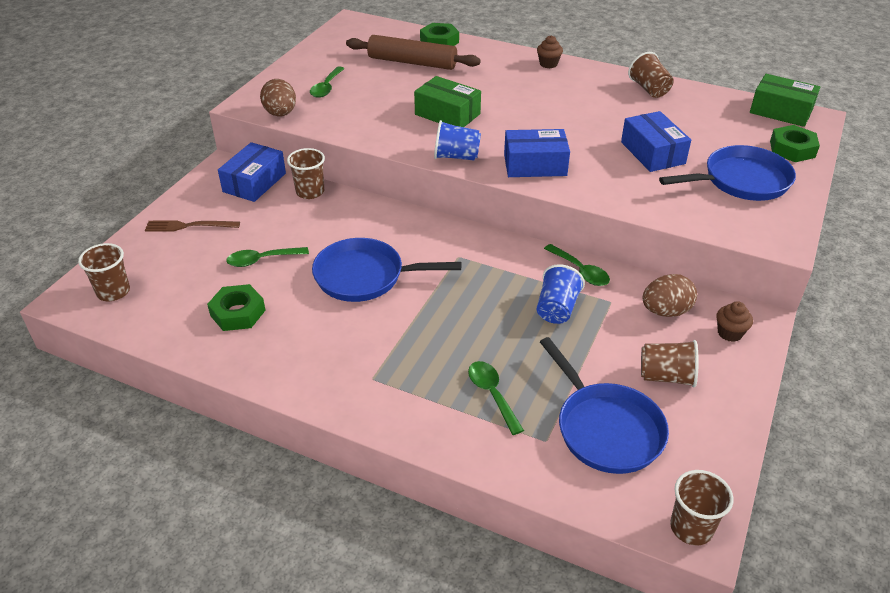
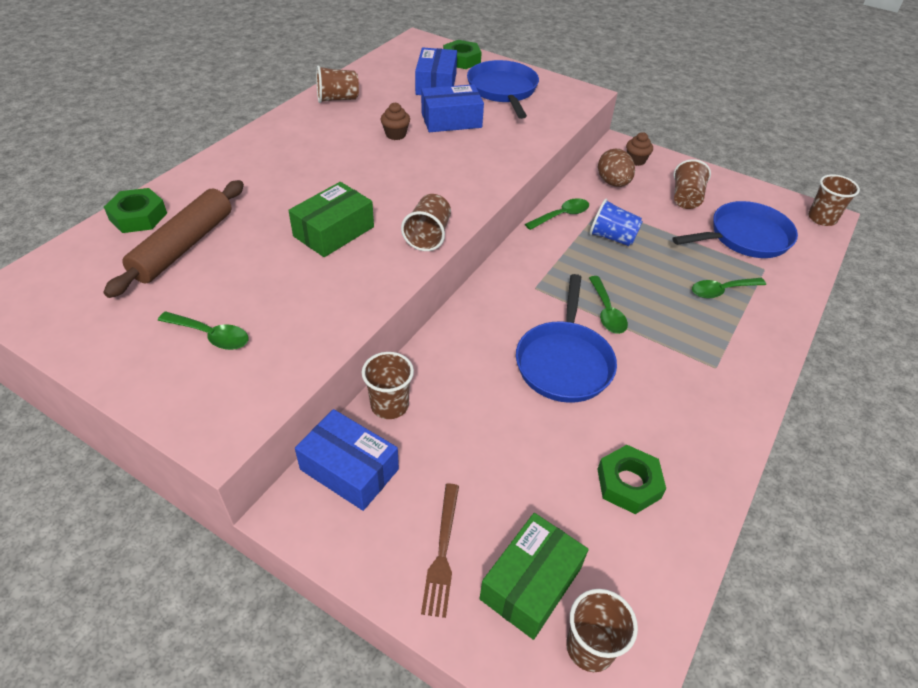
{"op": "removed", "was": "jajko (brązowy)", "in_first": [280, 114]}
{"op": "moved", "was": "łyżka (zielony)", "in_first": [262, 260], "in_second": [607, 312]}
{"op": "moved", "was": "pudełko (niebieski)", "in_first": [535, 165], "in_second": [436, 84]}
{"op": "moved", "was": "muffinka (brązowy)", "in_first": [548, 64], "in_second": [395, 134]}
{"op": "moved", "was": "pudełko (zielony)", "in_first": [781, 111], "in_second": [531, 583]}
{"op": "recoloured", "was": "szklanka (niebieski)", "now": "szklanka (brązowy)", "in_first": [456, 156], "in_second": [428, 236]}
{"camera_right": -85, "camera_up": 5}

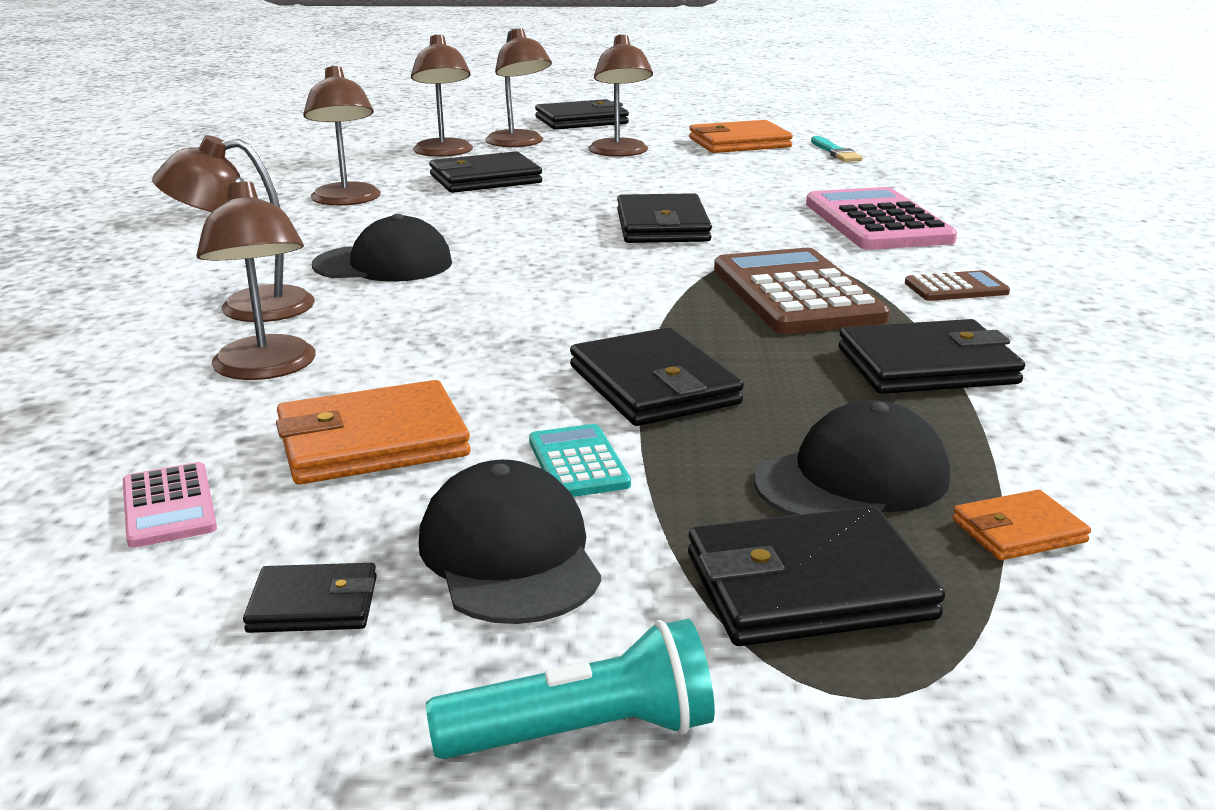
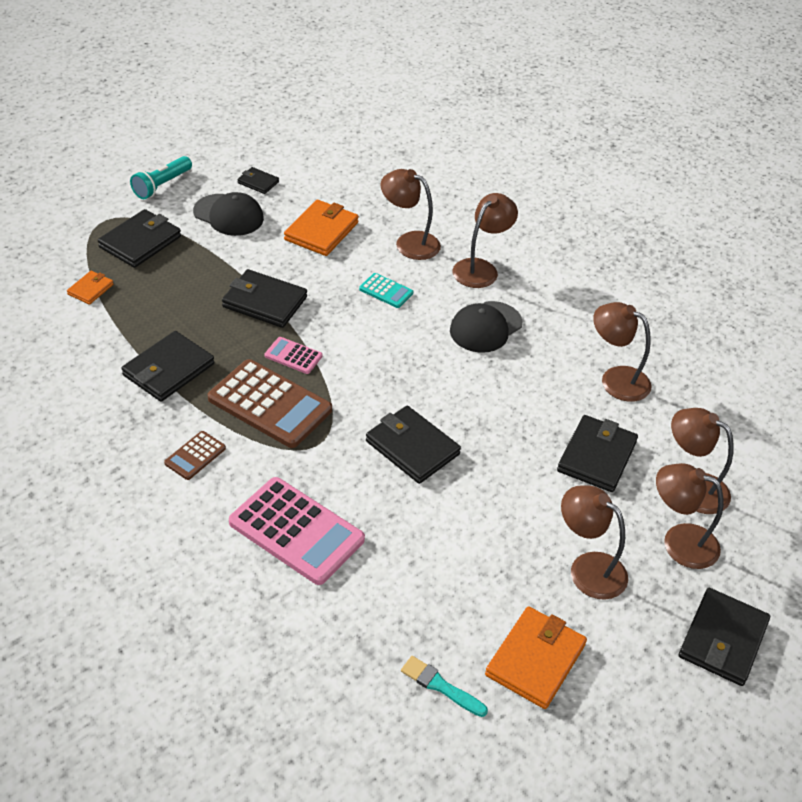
{"op": "removed", "was": "czapka (czarny)", "in_first": [853, 479]}
{"op": "moved", "was": "kalkulator (różowy)", "in_first": [169, 506], "in_second": [293, 356]}
{"op": "moved", "was": "kalkulator (turkusowy)", "in_first": [578, 463], "in_second": [386, 291]}
{"op": "turned", "was": "portfel (czarny)", "in_first": [313, 604], "in_second": [258, 182], "clockwise": 75}
{"camera_right": 135, "camera_up": 20}

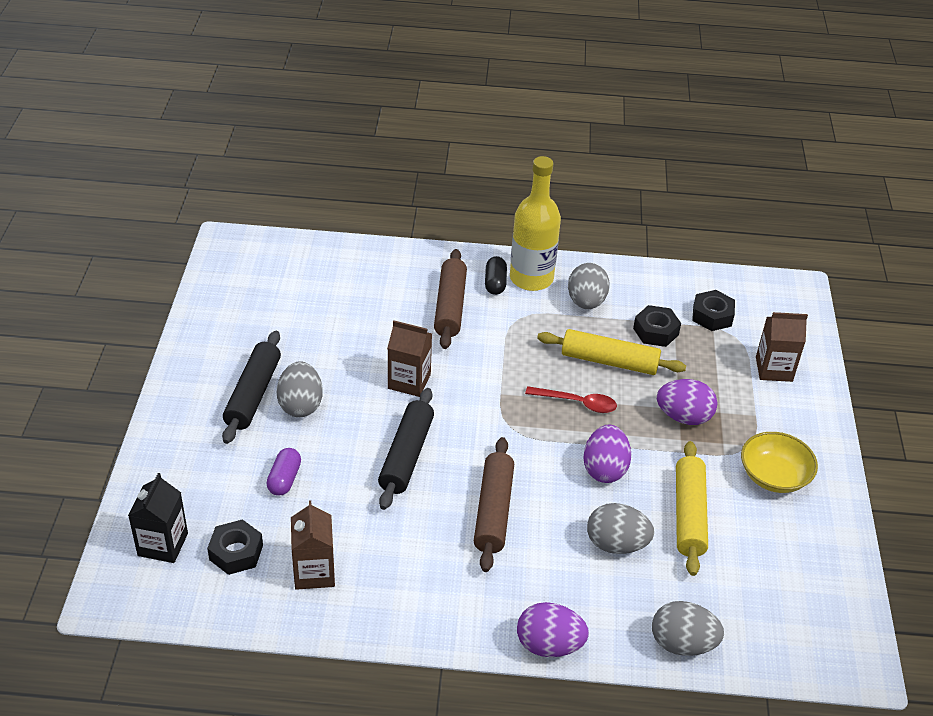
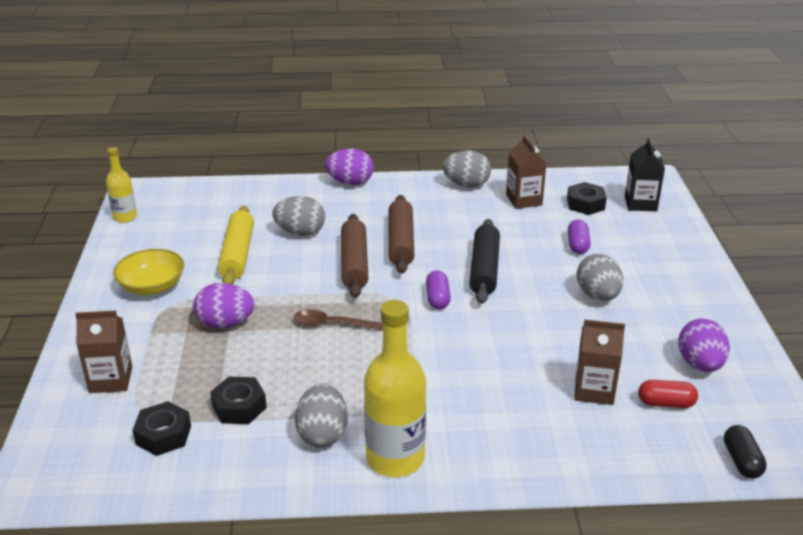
{"op": "removed", "was": "wałek do ciasta (czarny)", "in_first": [253, 394]}
{"op": "removed", "was": "wałek do ciasta (żółty)", "in_first": [609, 361]}
{"op": "added", "now": "butelka (żółty)", "in_second": [125, 217]}
{"op": "added", "now": "kapsułka (fioletowy)", "in_second": [437, 298]}
{"op": "added", "now": "kapsułka (czerwony)", "in_second": [666, 403]}
{"op": "moved", "was": "karton mleka (brązowy)", "in_first": [409, 381], "in_second": [594, 390]}
{"op": "moved", "was": "wałek do ciasta (brązowy)", "in_first": [450, 306], "in_second": [354, 263]}
{"op": "moved", "was": "kapsułka (czarny)", "in_first": [495, 283], "in_second": [741, 461]}
{"op": "moved", "was": "jajko (fioletowy)", "in_first": [604, 469], "in_second": [700, 364]}
{"op": "moved", "was": "jajko (szary)", "in_first": [682, 644], "in_second": [466, 184]}
{"op": "recoloured", "was": "łyżka (czerwony)", "now": "łyżka (brązowy)", "in_first": [577, 403], "in_second": [332, 324]}
{"camera_right": 175, "camera_up": -10}

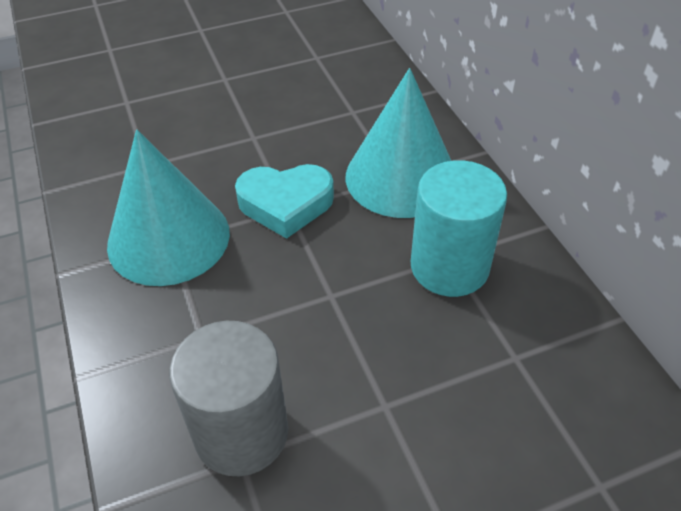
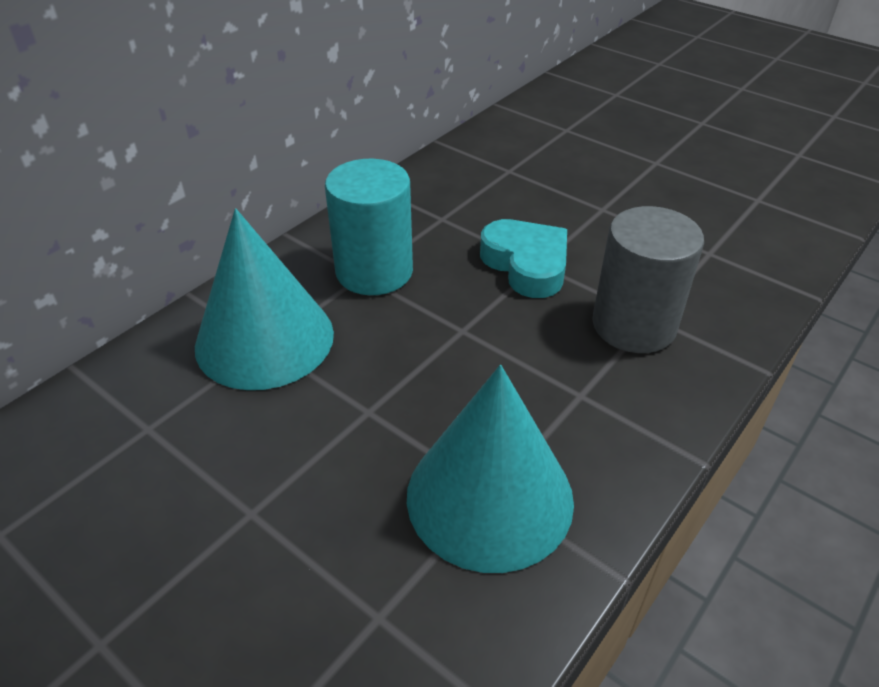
{"op": "moved", "was": "serce (turkusowy)", "in_first": [285, 204], "in_second": [526, 264]}
{"camera_right": -120, "camera_up": -5}

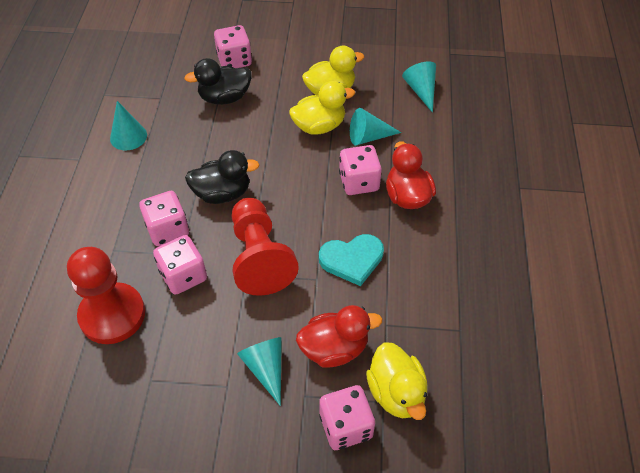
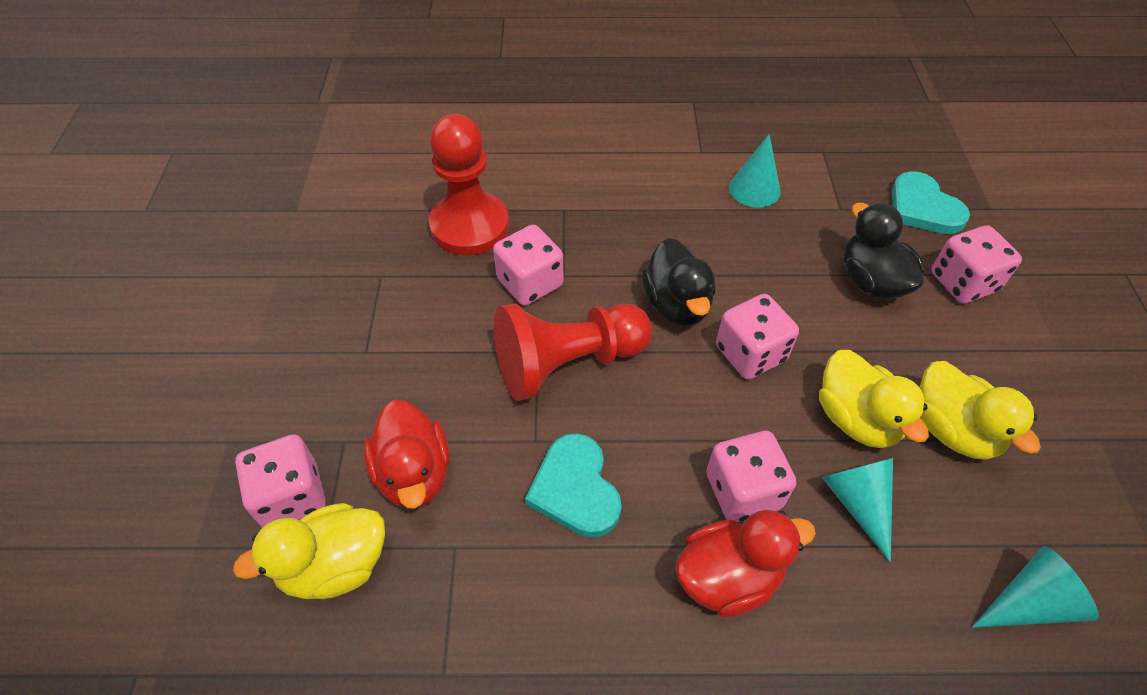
{"op": "removed", "was": "stożek (turkusowy)", "in_first": [265, 368]}
{"op": "added", "now": "serce (turkusowy)", "in_second": [923, 208]}
{"op": "moved", "was": "kostka do gry (różowy)", "in_first": [168, 230], "in_second": [750, 353]}
{"camera_right": 85, "camera_up": 0}

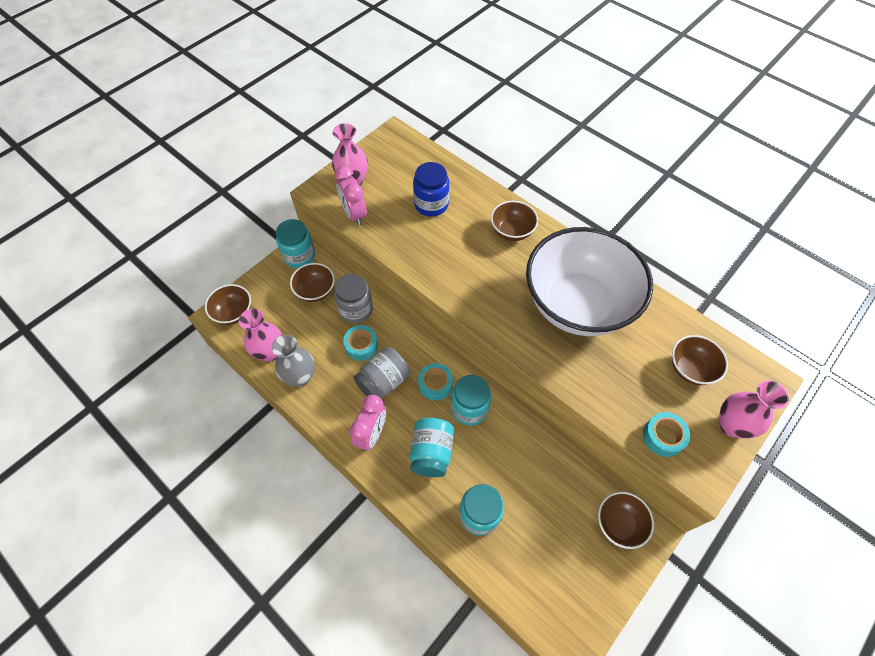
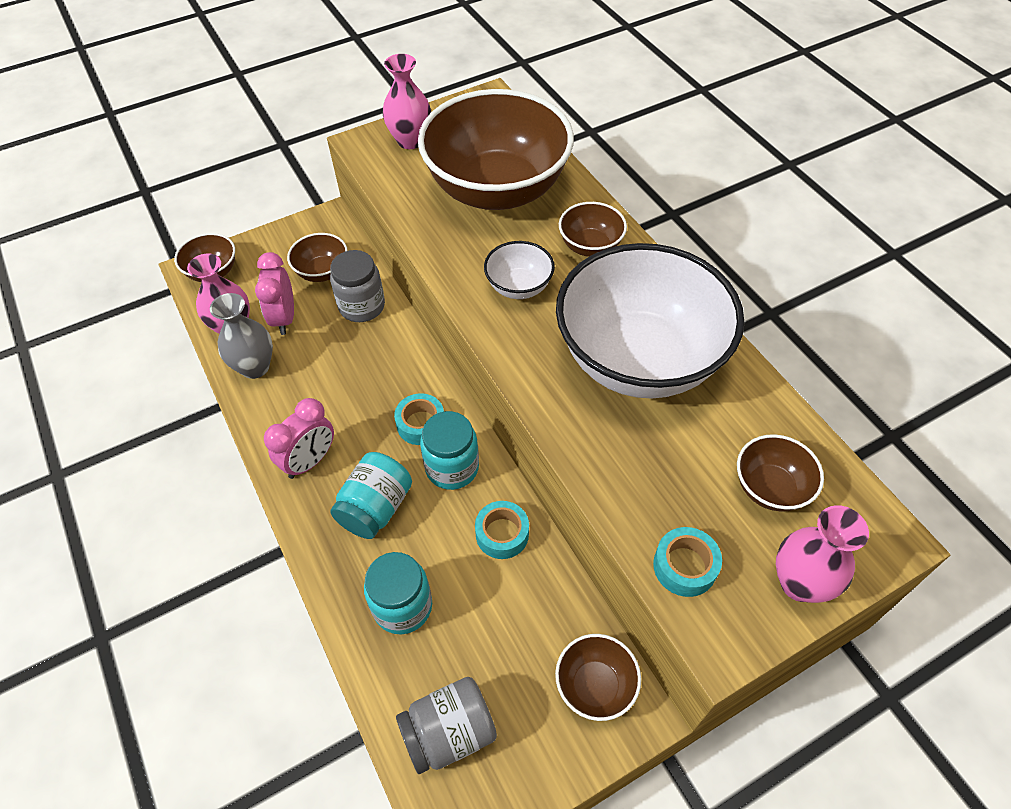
{"op": "removed", "was": "słoik (turkusowy)", "in_first": [299, 256]}
{"op": "added", "now": "miska (biały)", "in_second": [519, 287]}
{"op": "moved", "was": "budzik (różowy)", "in_first": [354, 214], "in_second": [284, 318]}
{"op": "moved", "was": "taśma klejąca (turkusowy)", "in_first": [361, 345], "in_second": [502, 534]}
{"op": "moved", "was": "słoik (szary)", "in_first": [383, 382], "in_second": [449, 732]}
{"op": "replaced", "was": "słoik (niebieski)", "now": "miska (brązowy)", "in_first": [431, 204], "in_second": [497, 189]}
{"camera_right": 20, "camera_up": -5}

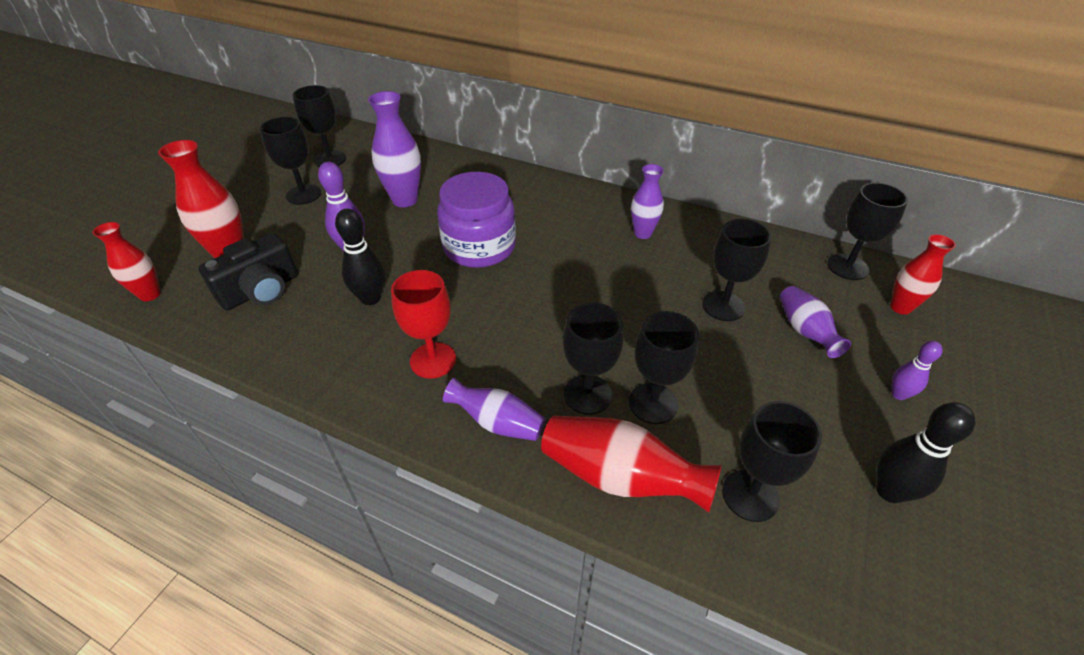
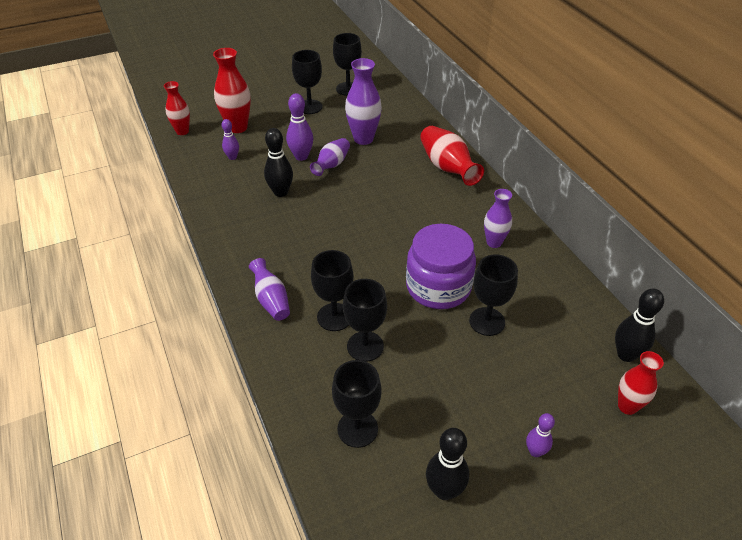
{"op": "removed", "was": "kielich (czerwony)", "in_first": [433, 360]}
{"op": "moved", "was": "słoik (fioletowy)", "in_first": [479, 247], "in_second": [438, 287]}
{"op": "moved", "was": "wazon (czerwony)", "in_first": [620, 477], "in_second": [447, 168]}
{"op": "moved", "was": "wazon (fioletowy)", "in_first": [805, 331], "in_second": [332, 165]}
{"op": "replaced", "was": "aparat fotograficzny (czarny)", "now": "kręgiel (fioletowy)", "in_first": [261, 291], "in_second": [232, 157]}
{"op": "replaced", "was": "kielich (czarny)", "now": "kręgiel (czarny)", "in_first": [847, 267], "in_second": [626, 355]}
{"camera_right": 40, "camera_up": 0}

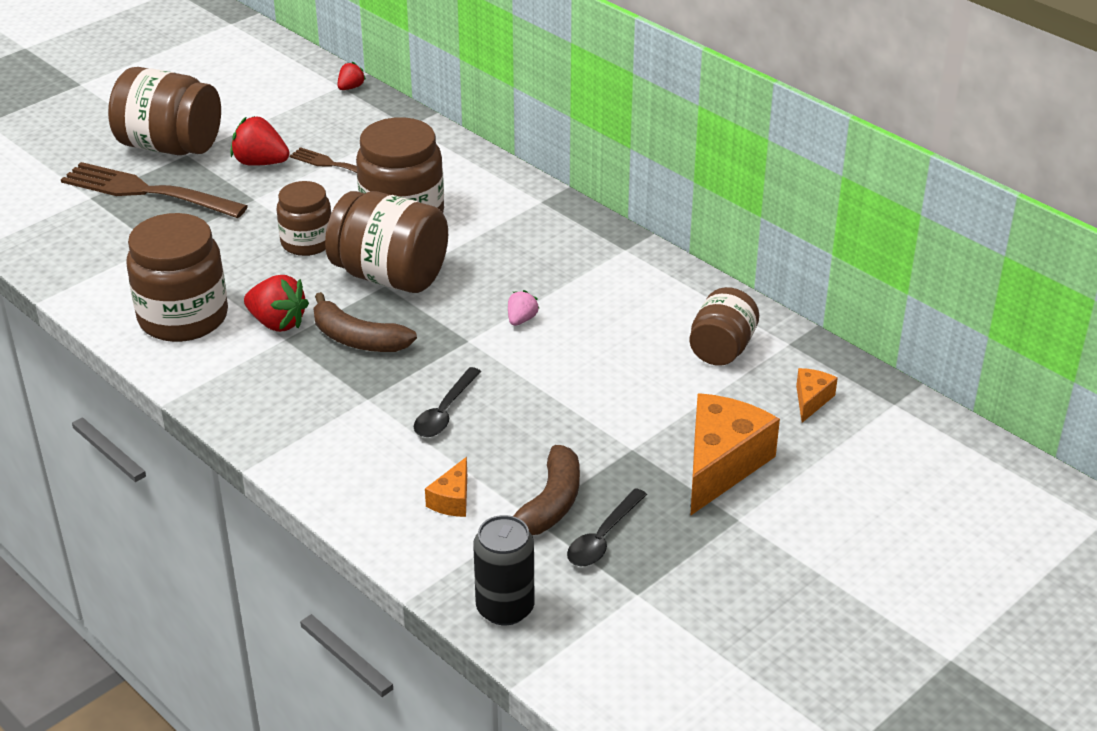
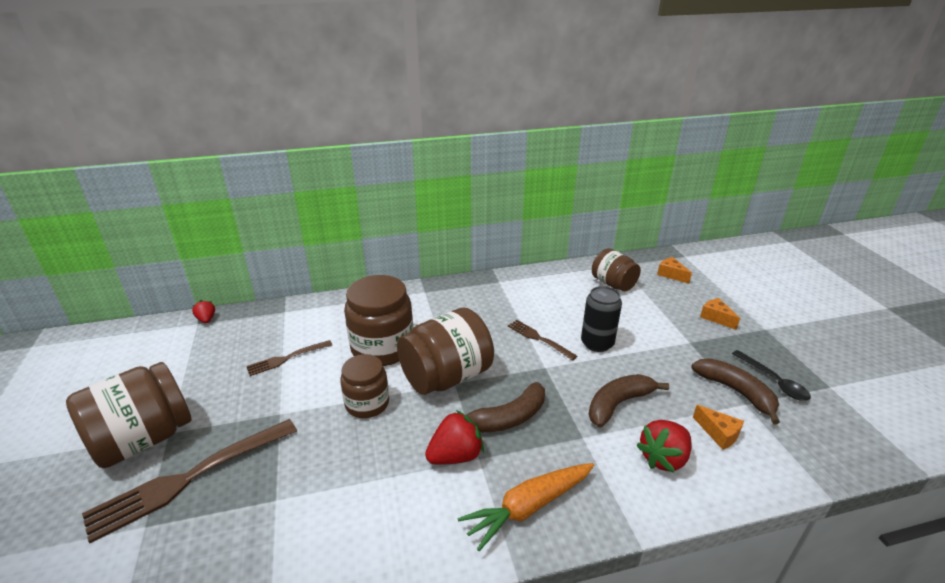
{"op": "removed", "was": "słoik (brązowy)", "in_first": [183, 317]}
{"op": "added", "now": "marchewka (pomarańczowy)", "in_second": [529, 507]}
{"op": "moved", "was": "truskawka (czerwony)", "in_first": [260, 163], "in_second": [663, 458]}
{"op": "moved", "was": "puszka (czarny)", "in_first": [505, 608], "in_second": [597, 343]}
{"op": "replaced", "was": "łyżka (czarny)", "now": "banan (brązowy)", "in_first": [444, 412], "in_second": [618, 404]}
{"op": "replaced", "was": "truskawka (różowy)", "now": "widelec (brązowy)", "in_first": [521, 319], "in_second": [539, 339]}
{"op": "resized", "was": "ser (pomarańczowy)", "in_first": [721, 465], "in_second": [716, 318], "ratio": 0.48}
{"camera_right": -60, "camera_up": -5}

